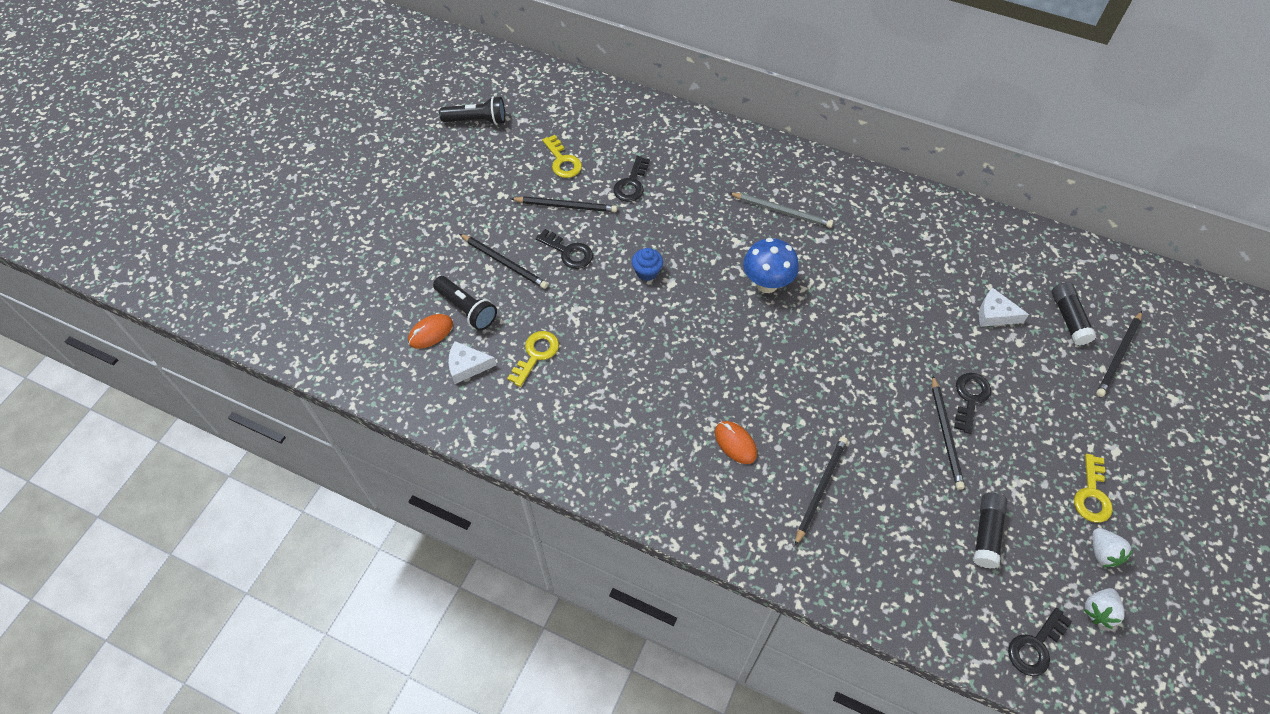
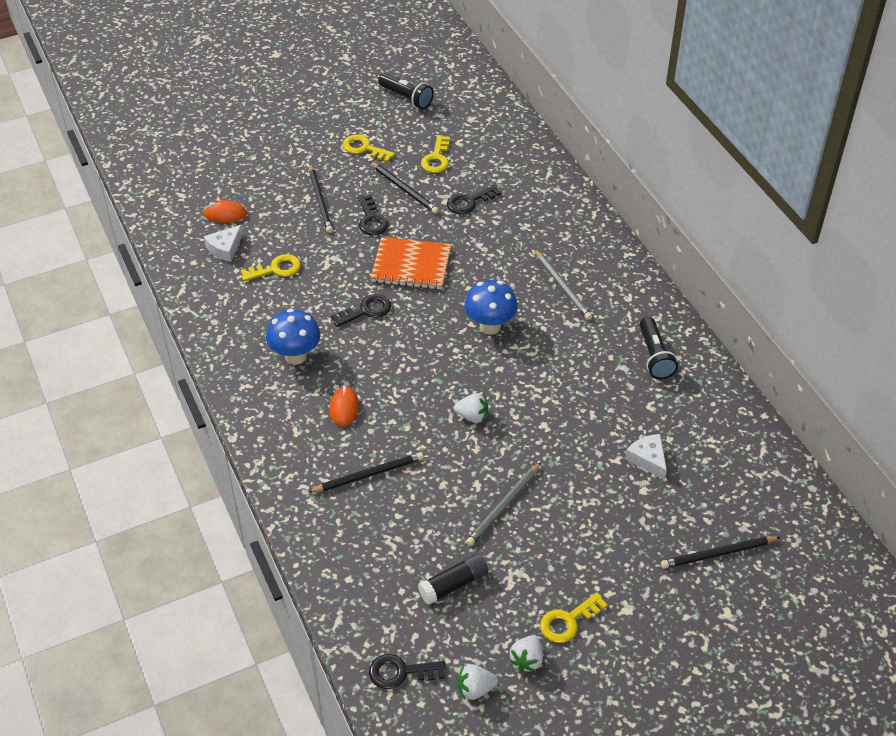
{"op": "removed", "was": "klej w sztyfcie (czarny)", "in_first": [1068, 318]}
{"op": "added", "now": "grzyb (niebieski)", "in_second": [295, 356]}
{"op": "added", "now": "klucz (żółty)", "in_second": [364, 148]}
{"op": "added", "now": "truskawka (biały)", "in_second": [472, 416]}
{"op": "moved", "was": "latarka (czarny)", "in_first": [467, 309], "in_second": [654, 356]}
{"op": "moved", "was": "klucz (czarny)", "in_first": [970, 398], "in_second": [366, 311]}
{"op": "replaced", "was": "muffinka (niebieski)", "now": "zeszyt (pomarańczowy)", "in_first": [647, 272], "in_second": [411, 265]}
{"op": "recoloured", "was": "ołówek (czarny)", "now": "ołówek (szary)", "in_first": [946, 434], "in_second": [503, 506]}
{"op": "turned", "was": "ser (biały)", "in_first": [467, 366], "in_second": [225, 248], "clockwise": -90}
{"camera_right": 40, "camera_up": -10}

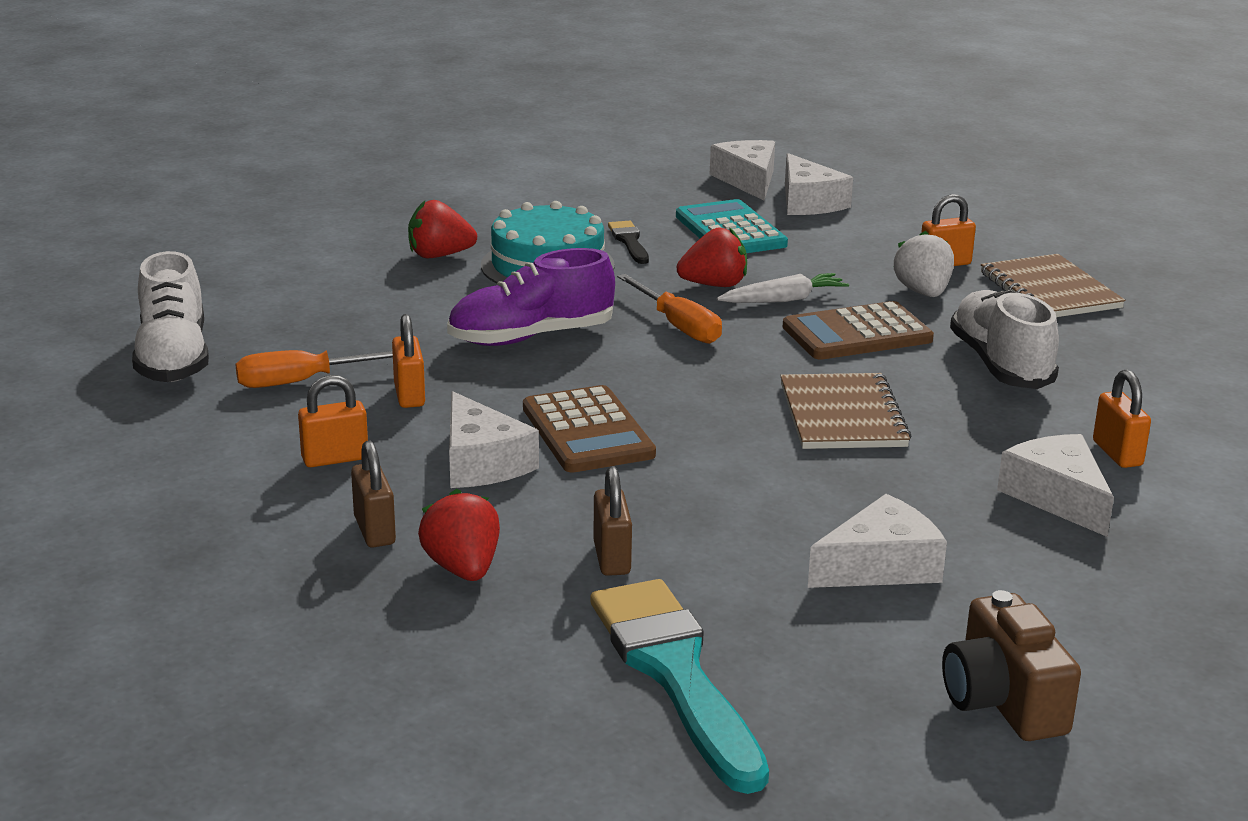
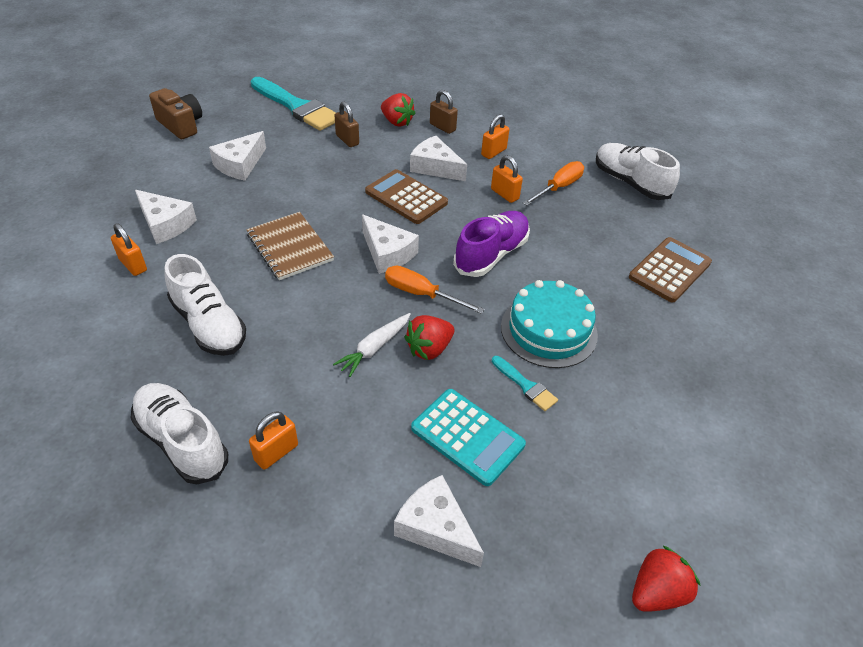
{"op": "removed", "was": "truskawka (biały)", "in_first": [923, 292]}
{"op": "moved", "was": "truskawka (czerwony)", "in_first": [439, 255], "in_second": [657, 592]}
{"op": "moved", "was": "ser (biały)", "in_first": [748, 180], "in_second": [387, 253]}
{"op": "moved", "was": "kalkulator (brązowy)", "in_first": [857, 334], "in_second": [669, 270]}
{"op": "replaced", "was": "zeszyt (brązowy)", "now": "but (biały)", "in_first": [1050, 290], "in_second": [182, 441]}
{"op": "recoloured", "was": "pędzel (czarny)", "now": "pędzel (turkusowy)", "in_first": [629, 241], "in_second": [525, 385]}
{"camera_right": 150, "camera_up": 20}

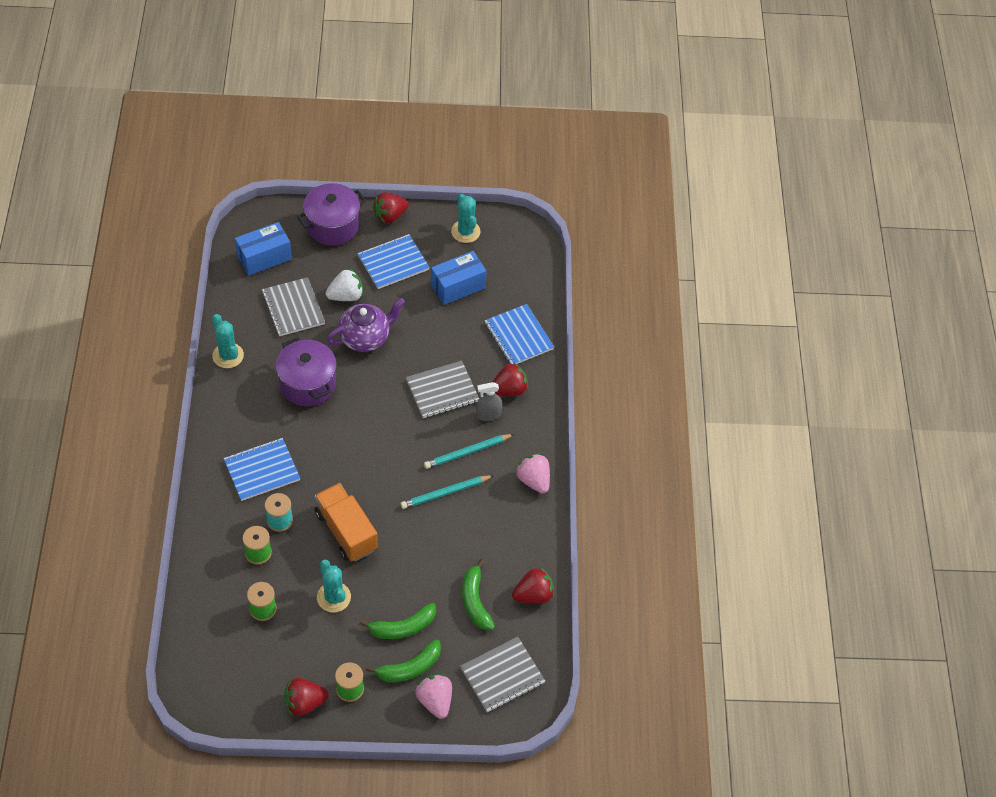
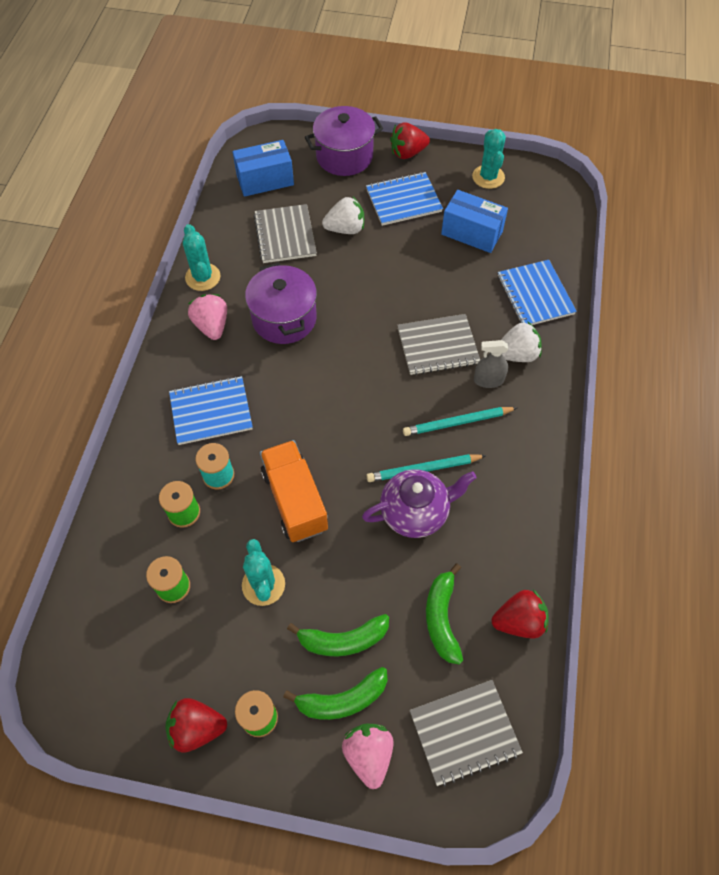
{"op": "moved", "was": "imbryk (fioletowy)", "in_first": [365, 337], "in_second": [415, 512]}
{"op": "moved", "was": "truskawka (różowy)", "in_first": [533, 480], "in_second": [212, 326]}
{"op": "recoloured", "was": "truskawka (czerwony)", "now": "truskawka (biały)", "in_first": [509, 390], "in_second": [516, 354]}
{"op": "turned", "was": "pudełko (niebieski)", "in_first": [458, 286], "in_second": [472, 233], "clockwise": 45}
{"camera_right": 15, "camera_up": 5}

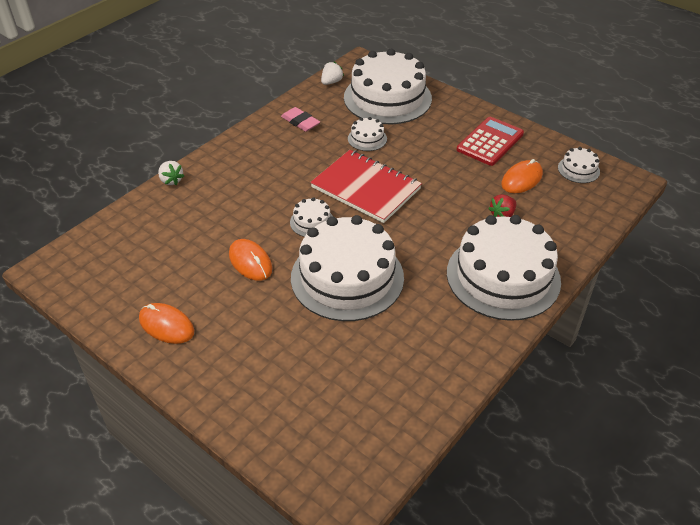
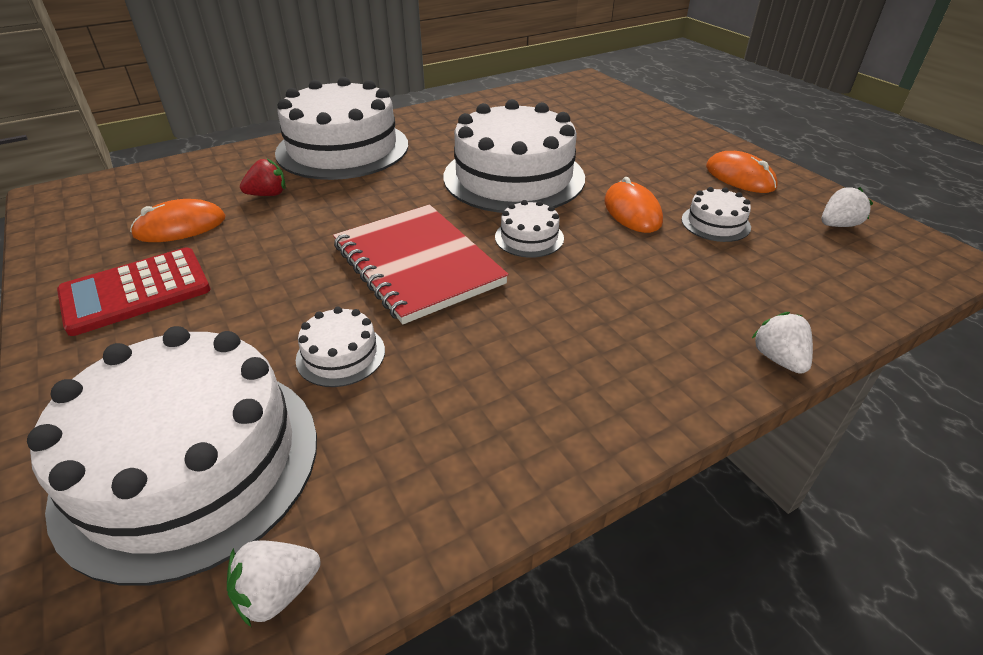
{"op": "removed", "was": "gumka do mazania (różowy)", "in_first": [300, 122]}
{"op": "added", "now": "truskawka (biały)", "in_second": [838, 225]}
{"op": "moved", "was": "tort (biały)", "in_first": [578, 169], "in_second": [715, 223]}
{"camera_right": -160, "camera_up": -5}

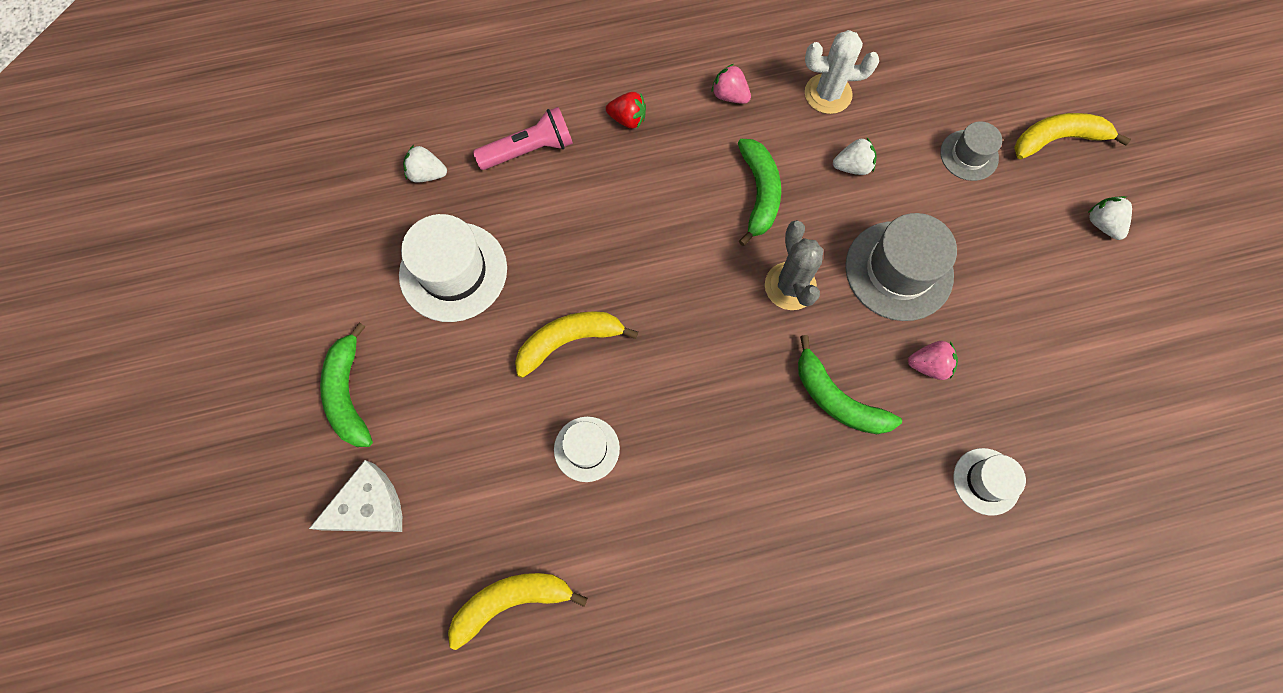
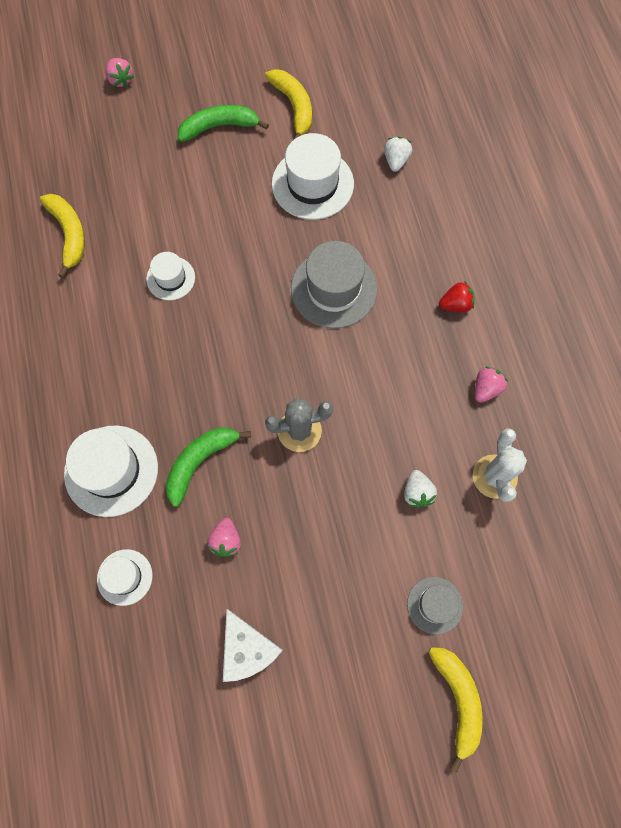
{"op": "removed", "was": "latarka (różowy)", "in_first": [529, 150]}
{"op": "removed", "was": "banan (zielony)", "in_first": [759, 193]}
{"op": "removed", "was": "truskawka (biały)", "in_first": [1102, 224]}
{"op": "added", "now": "kapelusz (biały)", "in_second": [111, 470]}
{"op": "added", "now": "truskawka (różowy)", "in_second": [121, 80]}
{"op": "moved", "was": "ser (biały)", "in_first": [369, 506], "in_second": [247, 649]}
{"op": "moved", "was": "banan (żółty)", "in_first": [568, 341], "in_second": [294, 107]}
{"op": "moved", "was": "kapelusz (szary)", "in_first": [898, 270], "in_second": [333, 289]}
{"op": "turned", "was": "truskawka (czerwony)", "in_first": [627, 119], "in_second": [455, 304], "clockwise": -120}
{"camera_right": 90, "camera_up": 0}

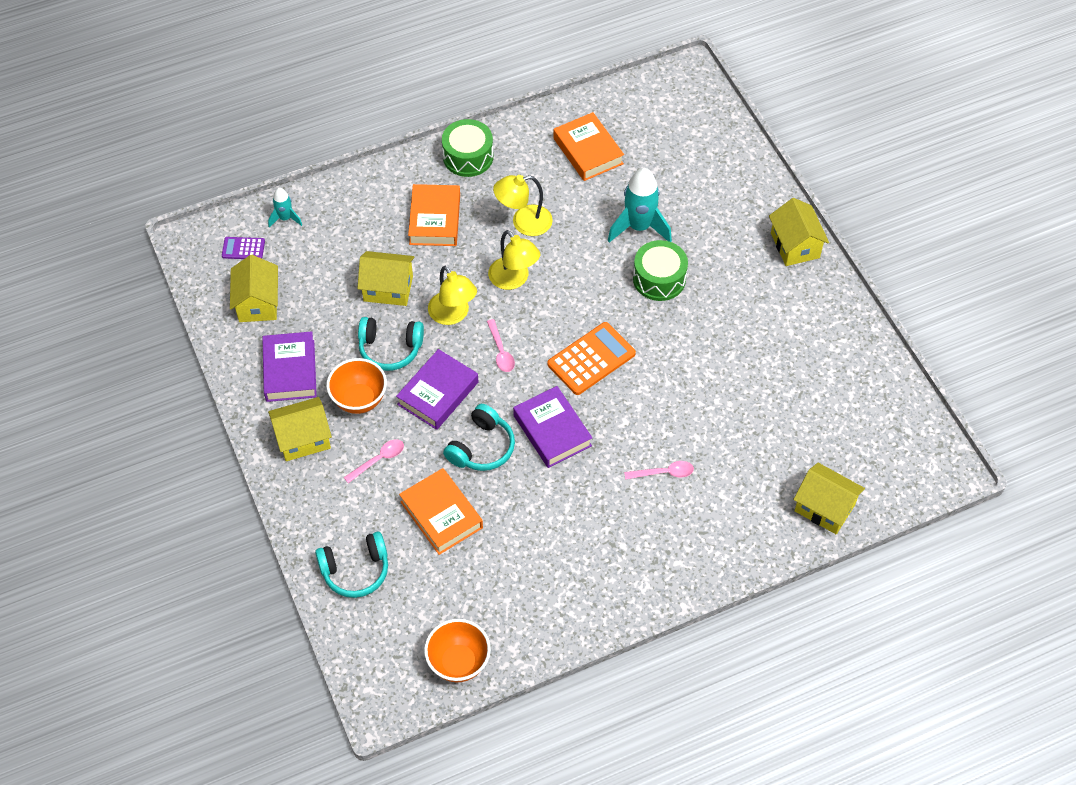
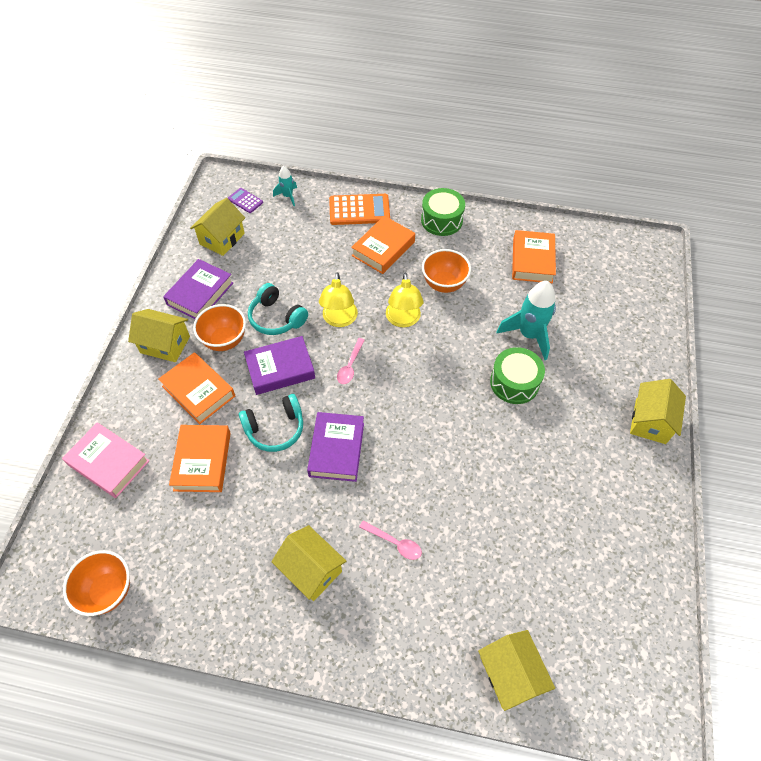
{"op": "moved", "was": "domek (żółty)", "in_first": [388, 288], "in_second": [311, 570]}
{"op": "moved", "was": "kalkulator (pomarańczowy)", "in_first": [591, 359], "in_second": [359, 210]}
{"op": "replaced", "was": "słuchawki (turkusowy)", "now": "książka (różowy)", "in_first": [355, 570], "in_second": [109, 463]}
{"op": "replaced", "was": "łyżka (różowy)", "now": "książka (pomarańczowy)", "in_first": [379, 460], "in_second": [198, 391]}
{"op": "replaced", "was": "lampka (żółty)", "now": "miska (pomarańczowy)", "in_first": [523, 222], "in_second": [444, 284]}
{"camera_right": 35, "camera_up": 0}

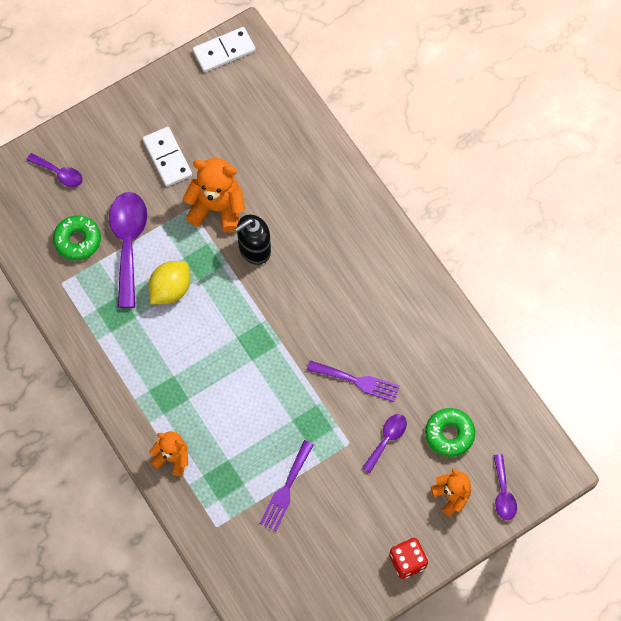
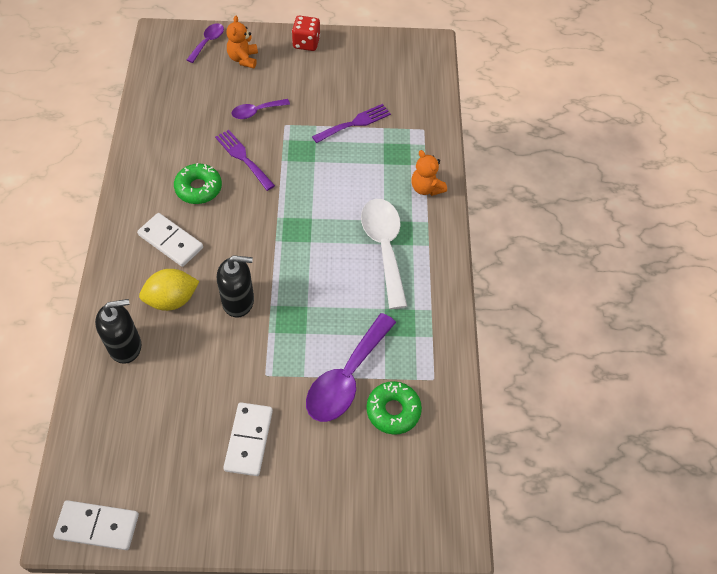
{"op": "removed", "was": "łyżka (fioletowy)", "in_first": [59, 173]}
{"op": "removed", "was": "miś (pomarańczowy)", "in_first": [217, 208]}
{"op": "added", "now": "dozownik mydła (czarny)", "in_second": [125, 346]}
{"op": "added", "now": "kostka domina (biały)", "in_second": [171, 241]}
{"op": "added", "now": "łyżka (biały)", "in_second": [384, 247]}
{"op": "moved", "was": "cytryna (żółty)", "in_first": [170, 289], "in_second": [172, 299]}
{"op": "moved", "was": "donut (zielony)", "in_first": [449, 434], "in_second": [198, 188]}
{"camera_right": -150, "camera_up": -10}

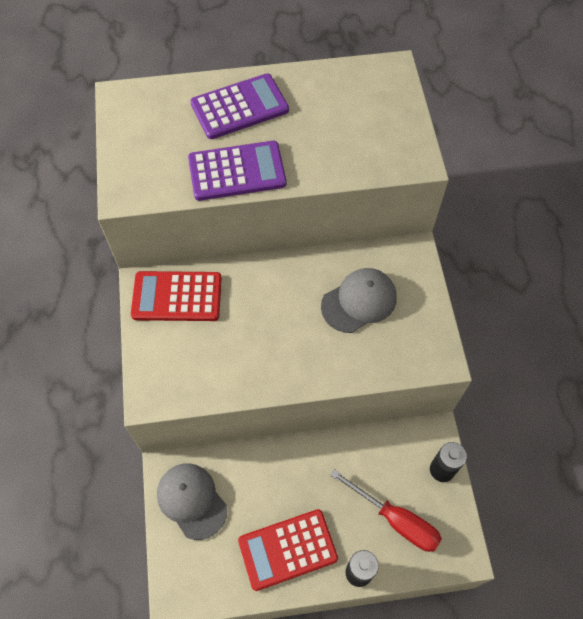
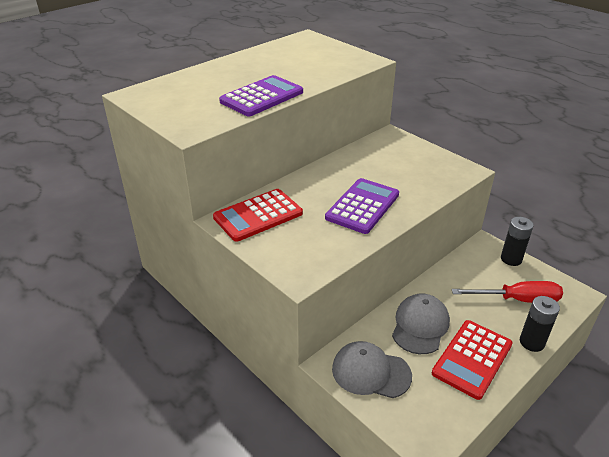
{"op": "moved", "was": "kalkulator (fioletowy)", "in_first": [239, 107], "in_second": [362, 206]}
{"op": "moved", "was": "czapka (szary)", "in_first": [359, 301], "in_second": [420, 325]}
{"camera_right": -35, "camera_up": -25}

